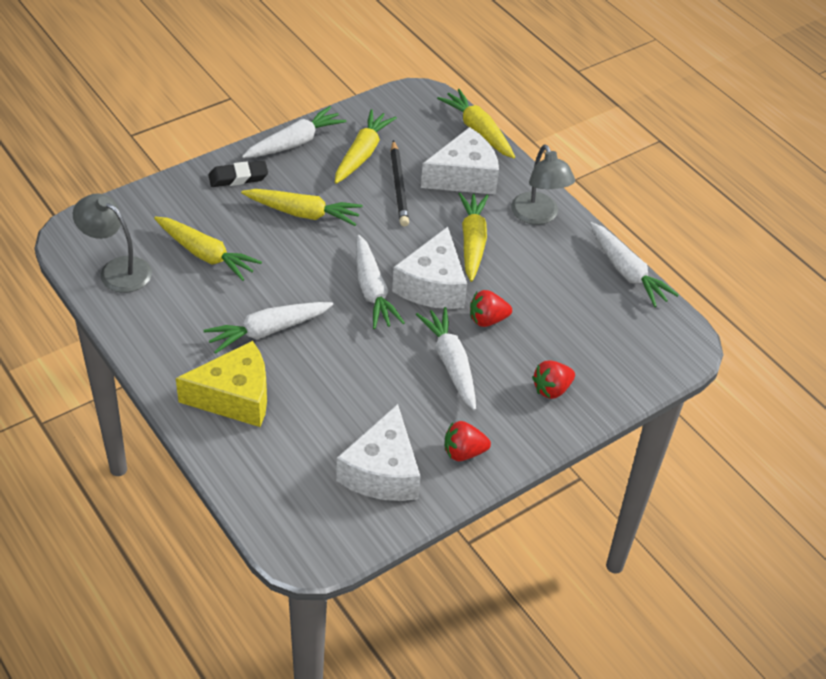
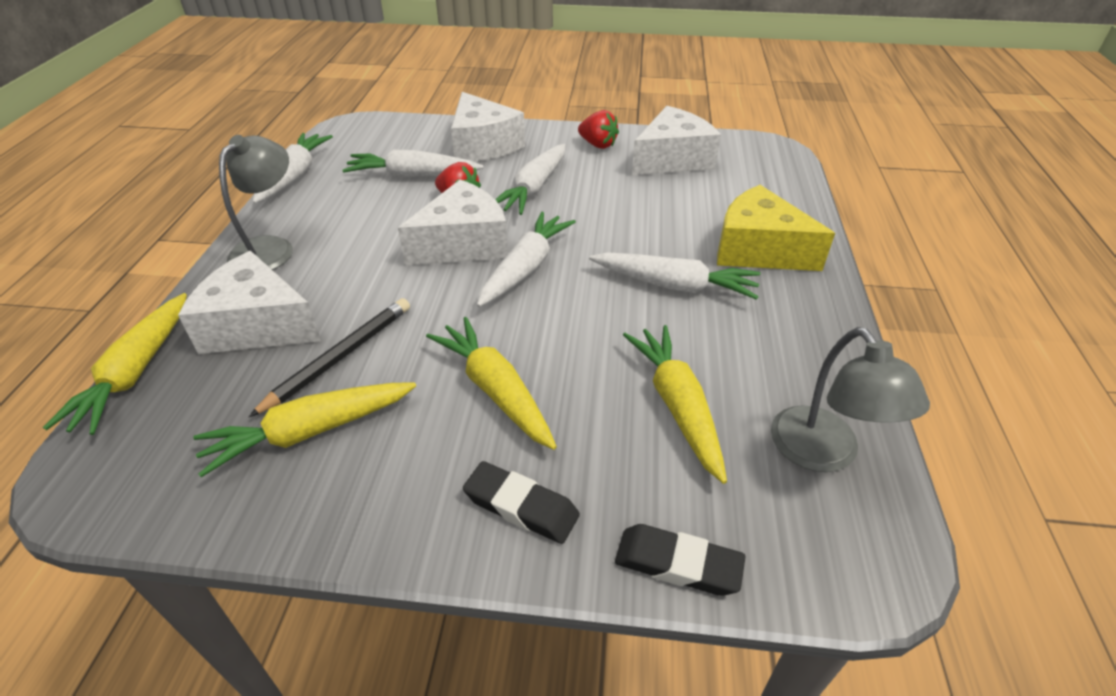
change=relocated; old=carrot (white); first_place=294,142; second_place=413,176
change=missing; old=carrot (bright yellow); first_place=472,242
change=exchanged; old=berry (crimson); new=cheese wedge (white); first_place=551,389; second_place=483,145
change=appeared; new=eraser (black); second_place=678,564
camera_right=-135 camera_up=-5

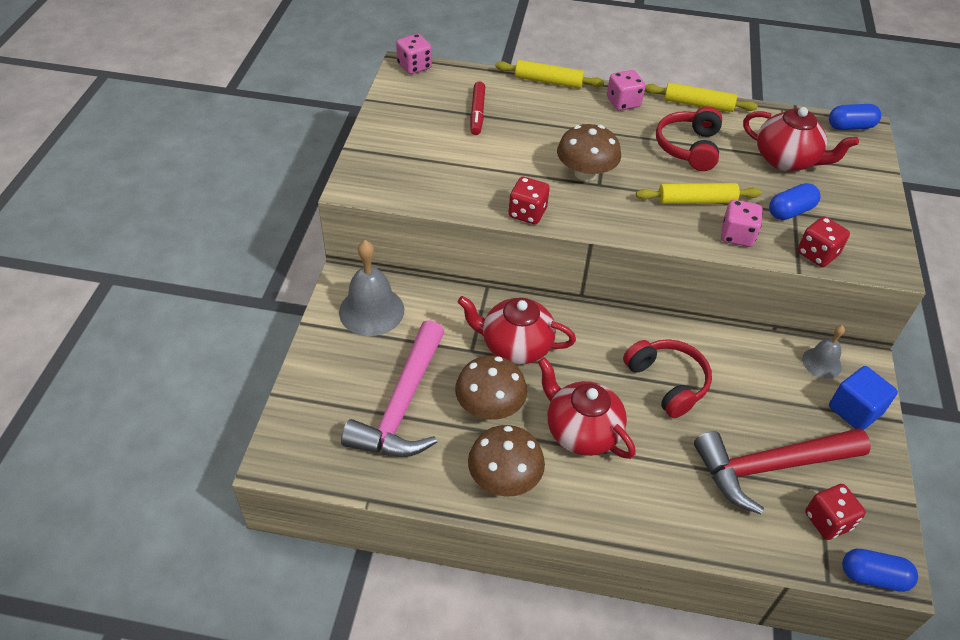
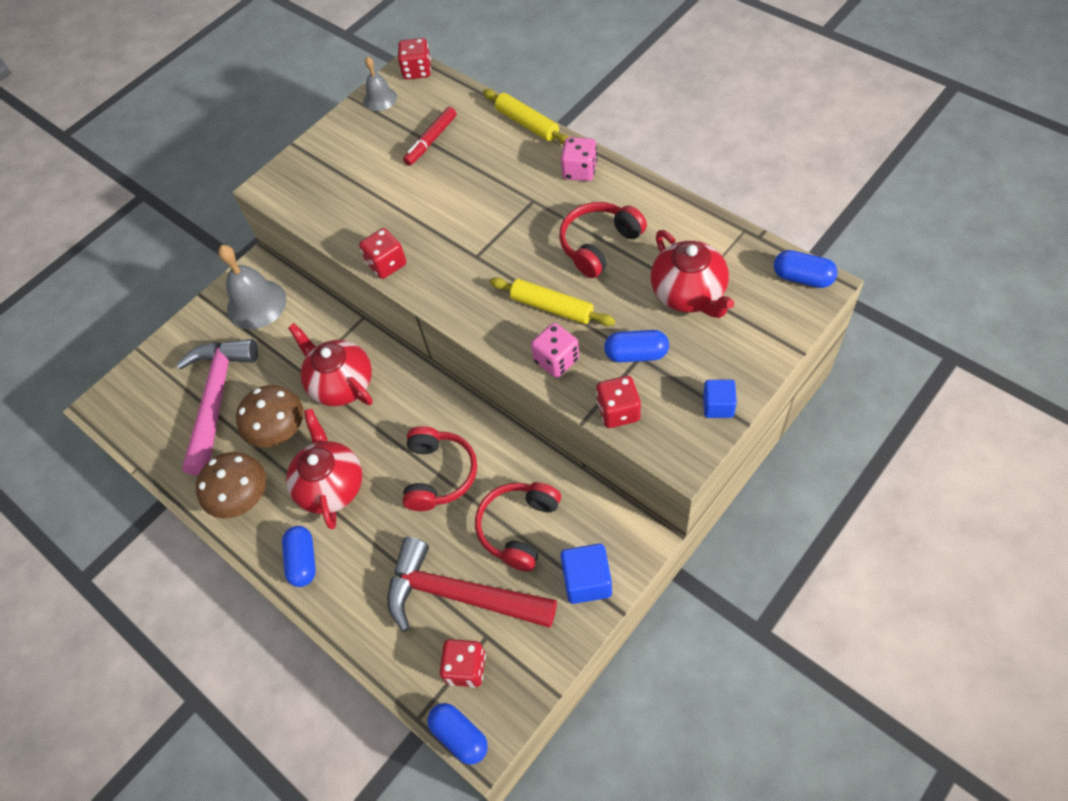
change=colour; old=game die (pink); new=game die (crimson); first_place=414,66; second_place=417,71
change=missing; old=dough roller (bright yellow); first_place=698,104
change=missing; old=fungus (dark brown); first_place=585,173
change=spun; old=hammer (pink); first_place=402,405; second_place=217,399; degrees=135
change=relocated; old=bell (ash-grey); first_place=821,363; second_place=380,99
change=appeared; new=block (blue); second_place=718,406
change=appeared; new=headset (crimson); second_place=518,528
change=appeared; new=pill (blue); second_place=303,561
camera_right=40 camera_up=10

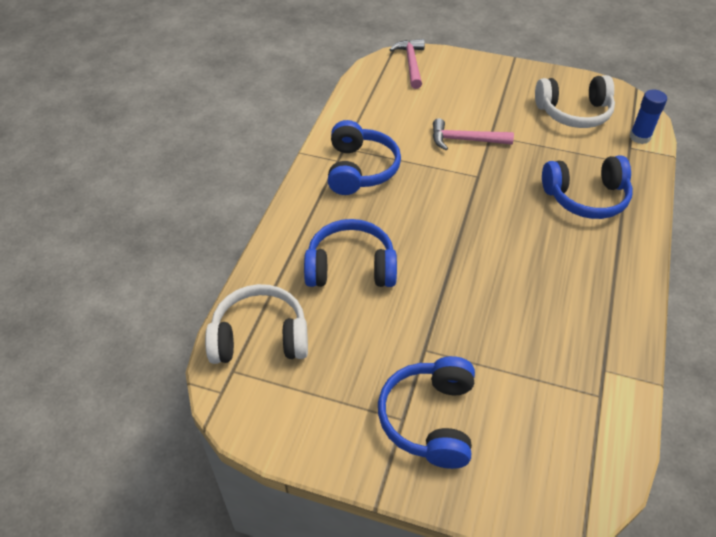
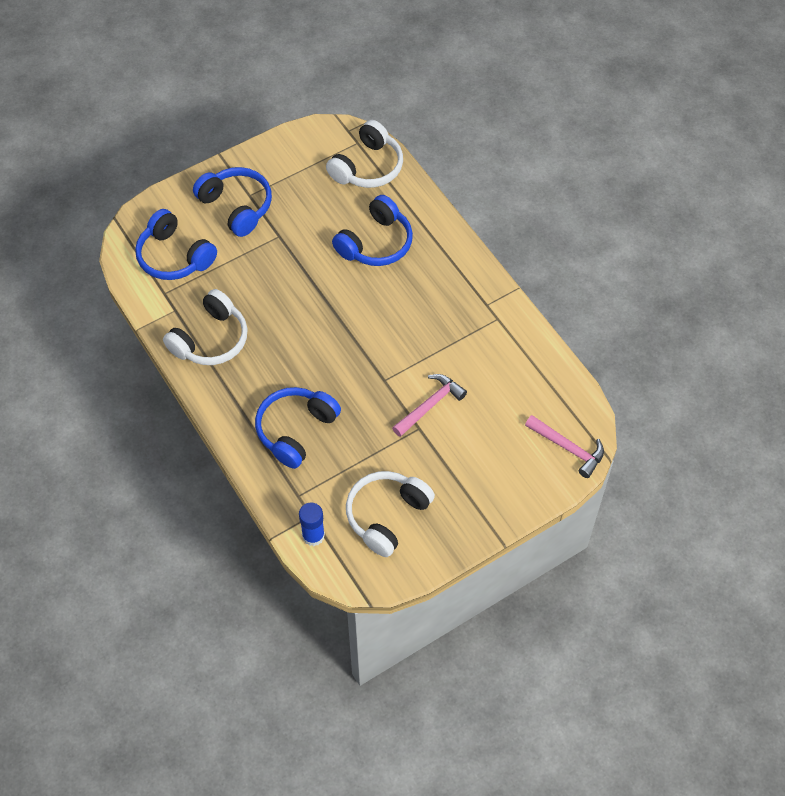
change=relocated; old=headset (blue); first_place=360,169; second_place=174,256
change=appeared; new=headset (white); second_place=211,339
camera_right=130 camera_up=10

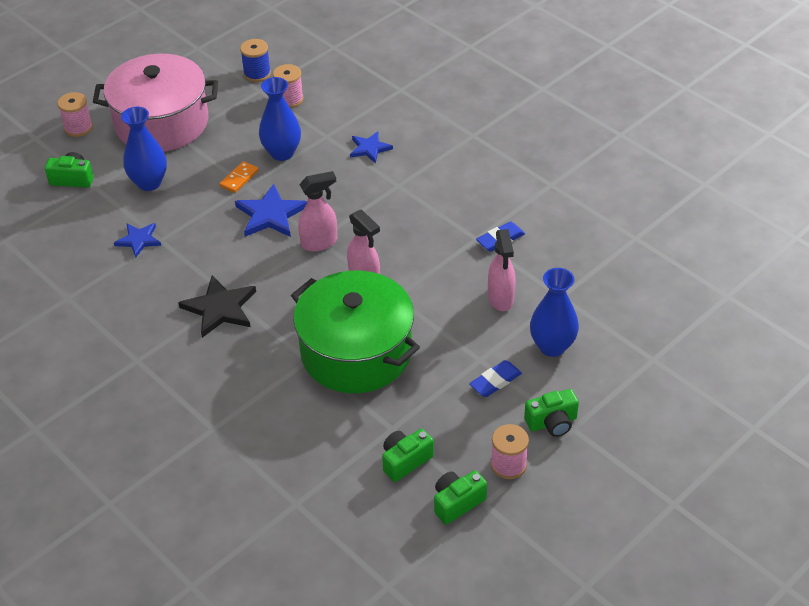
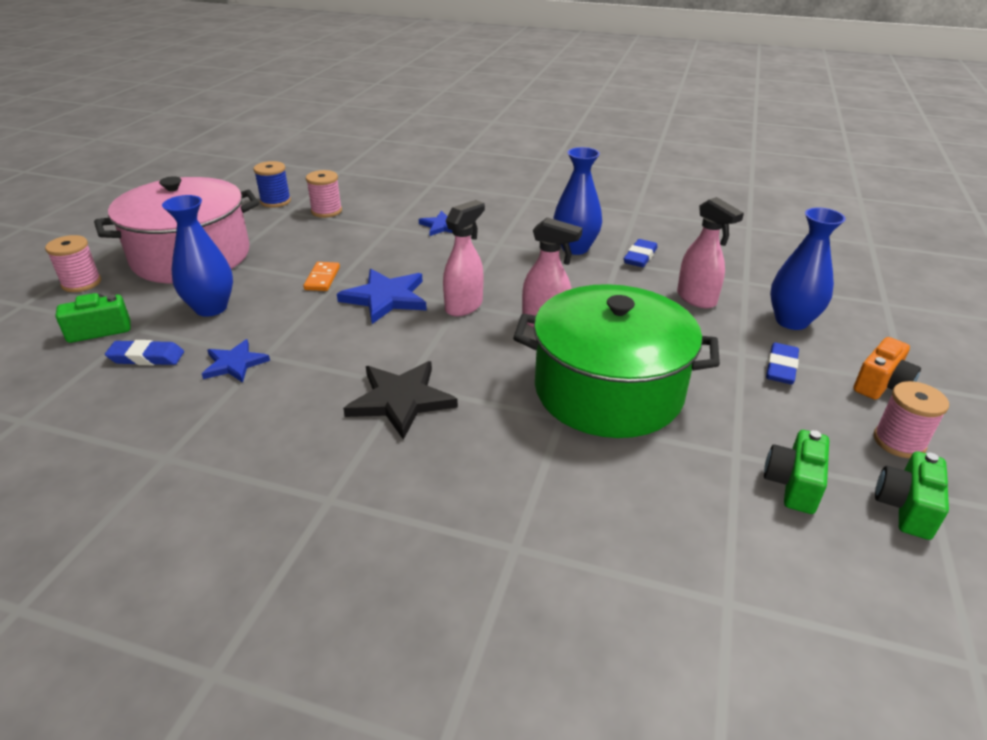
change=relocated; old=flower vase (blue); first_place=282,153; second_place=575,248
change=colour; old=compact camera (emerald); new=compact camera (orange-coloured); first_place=552,422; second_place=881,384
change=appeared; new=eraser (blue); second_place=146,357
camera_right=-30 camera_up=-10

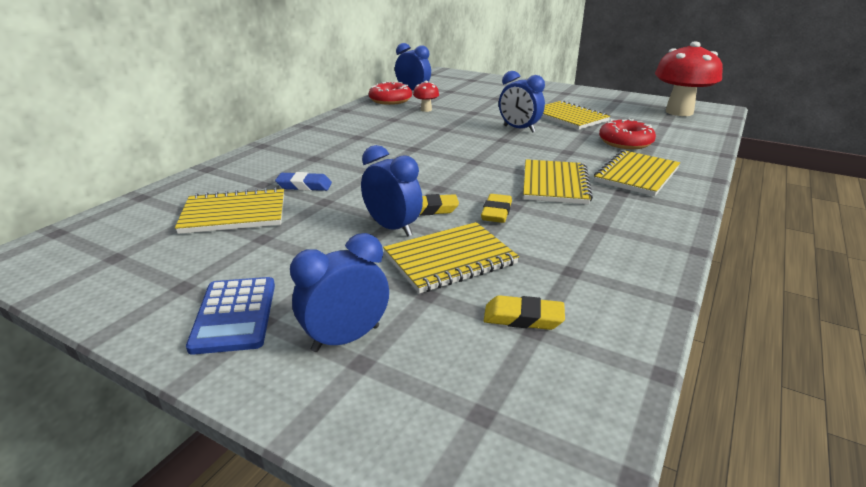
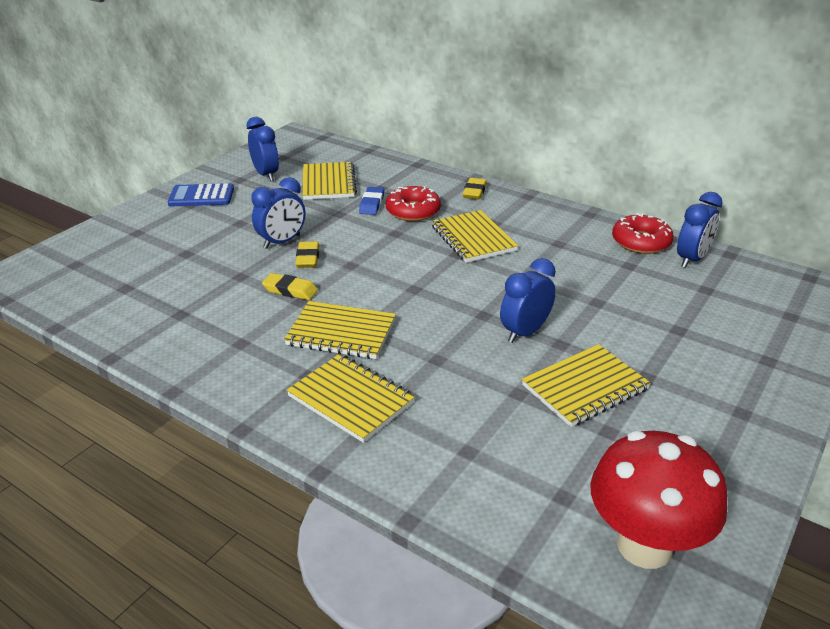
change=missing; old=fungus (crimson); first_place=426,110
change=relocated; old=donut (crimson); first_place=625,142; second_place=413,211
change=relocated; old=exercise book (bright yellow); first_place=450,259; second_place=473,238
change=relocated; old=bedside clock (blue); first_place=346,338; second_place=266,175
change=relocated; old=eraser (bright yellow); first_place=523,318; second_place=474,192
camera_right=95 camera_up=5

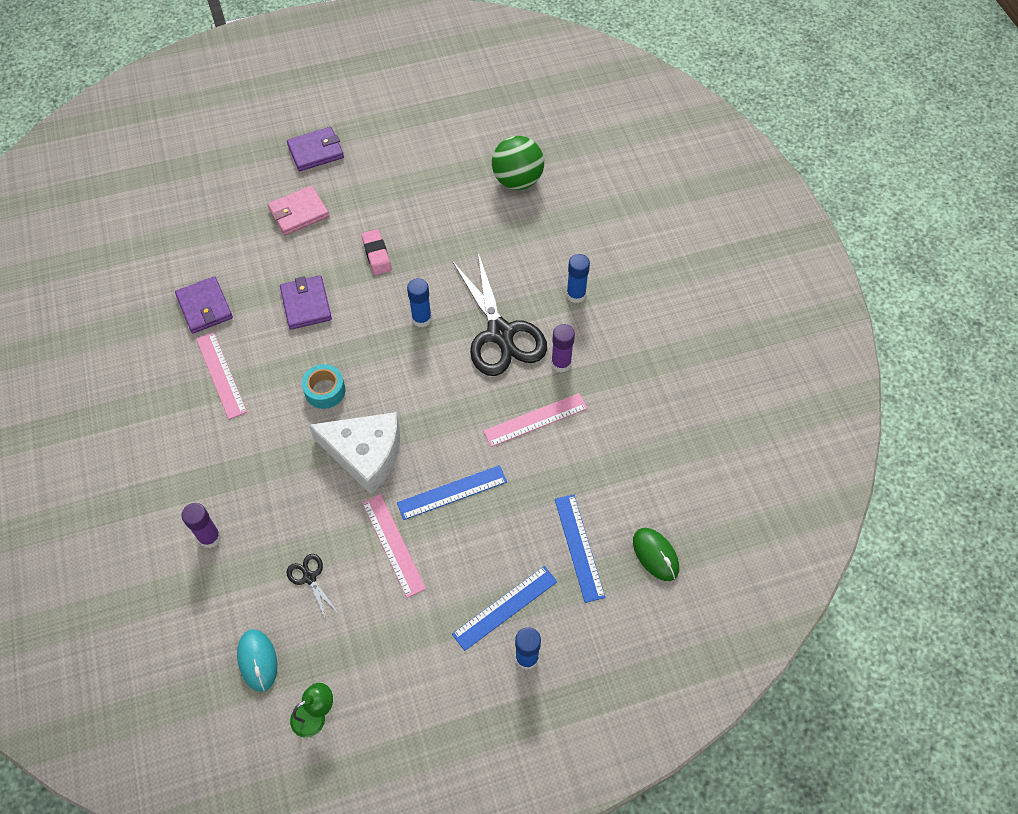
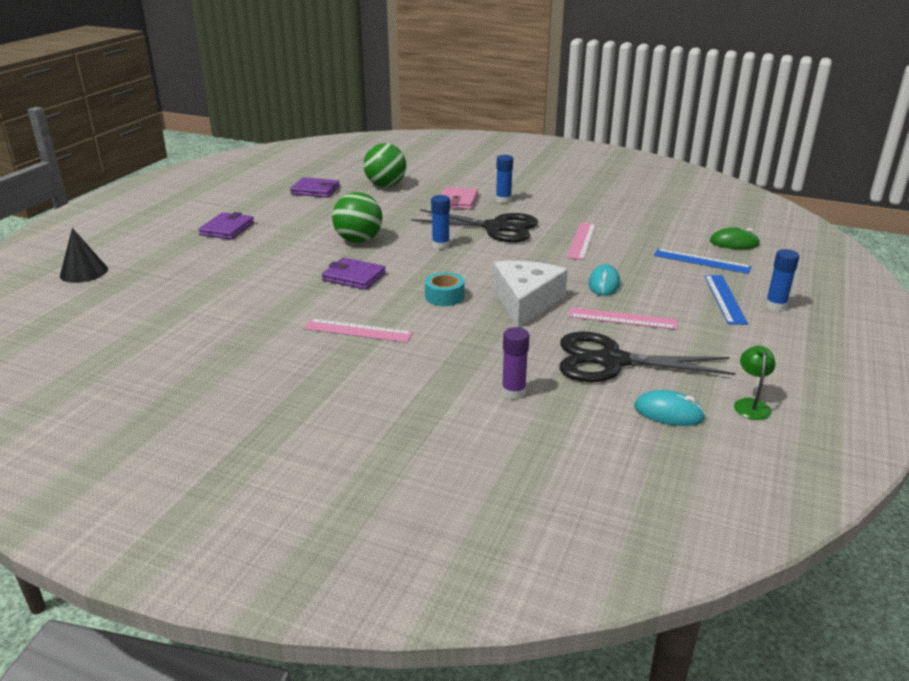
change=relocated; old=card wallet (pink); first_place=299,213; second_place=458,201
change=exchanged; old=eraser (pink); new=play ball (emerald); first_place=377,254; second_place=358,240
change=relocated; old=card wallet (royal purple); first_place=204,307; second_place=315,190
change=missing; old=stick of glue (royal purple); first_place=561,363
change=spun; old=cheese wedge (white); first_place=365,454; second_place=526,301; degrees=-45
change=exchanged; old=measuring stick (blue); new=PC mouse (teal); first_place=452,492; second_place=604,284
change=size; old=pair of scissors (black); first_place=309,577; second_place=611,361; factor=2.36
change=appeared; new=solid cone (black); second_place=84,272
camera_right=-50 camera_up=-30

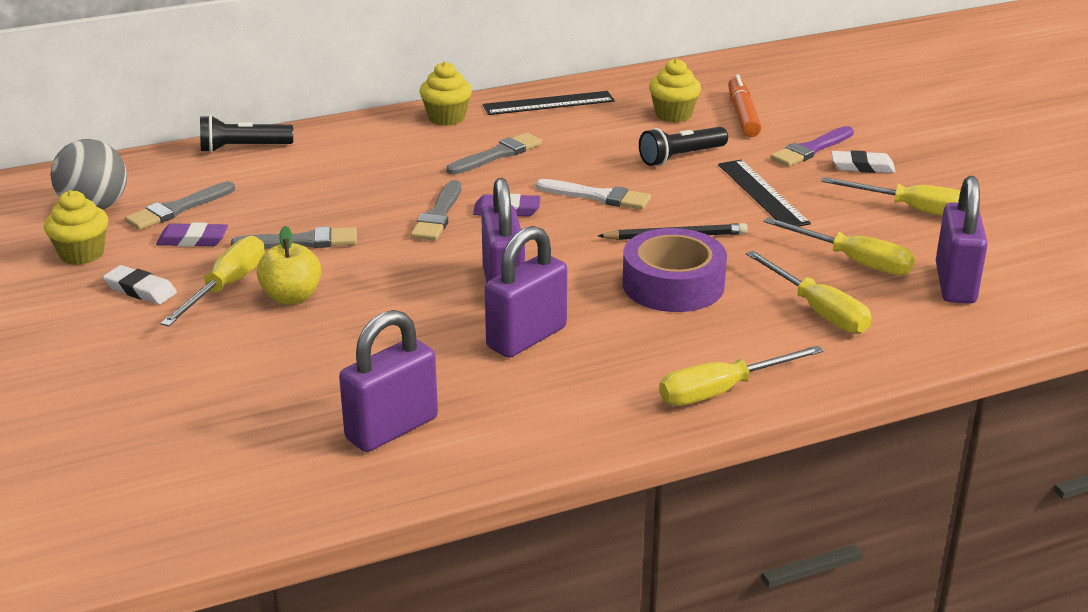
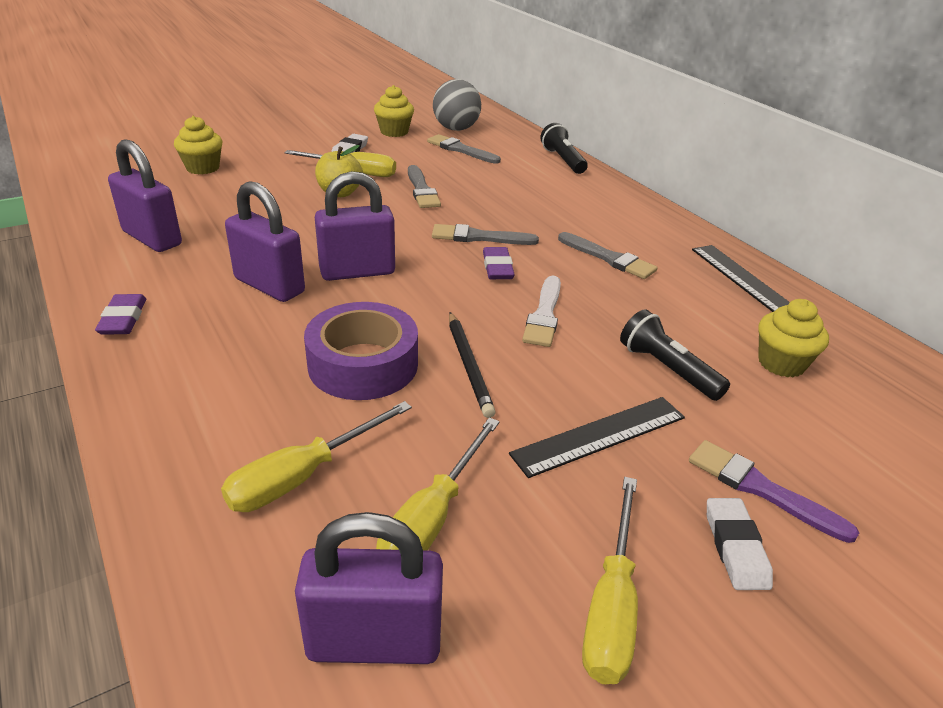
change=relocated; old=muffin (bright yellow); first_place=446,118; second_place=203,168
change=missing; old=felt pen (orange-coloured); first_place=742,115
change=relocated; old=eraser (royal purple); first_place=192,240; second_place=123,319
change=missing; old=flat screwdriver (bright yellow); first_place=722,391
camera_right=80 camera_up=5

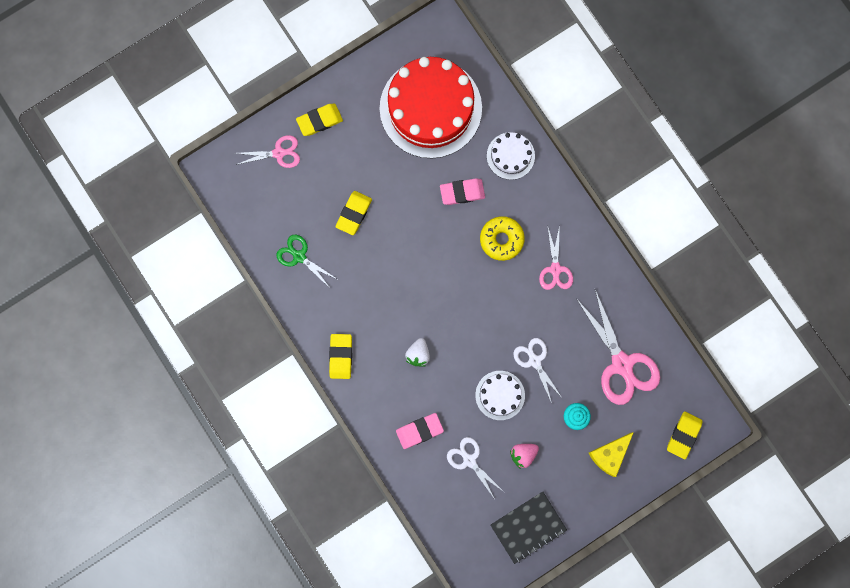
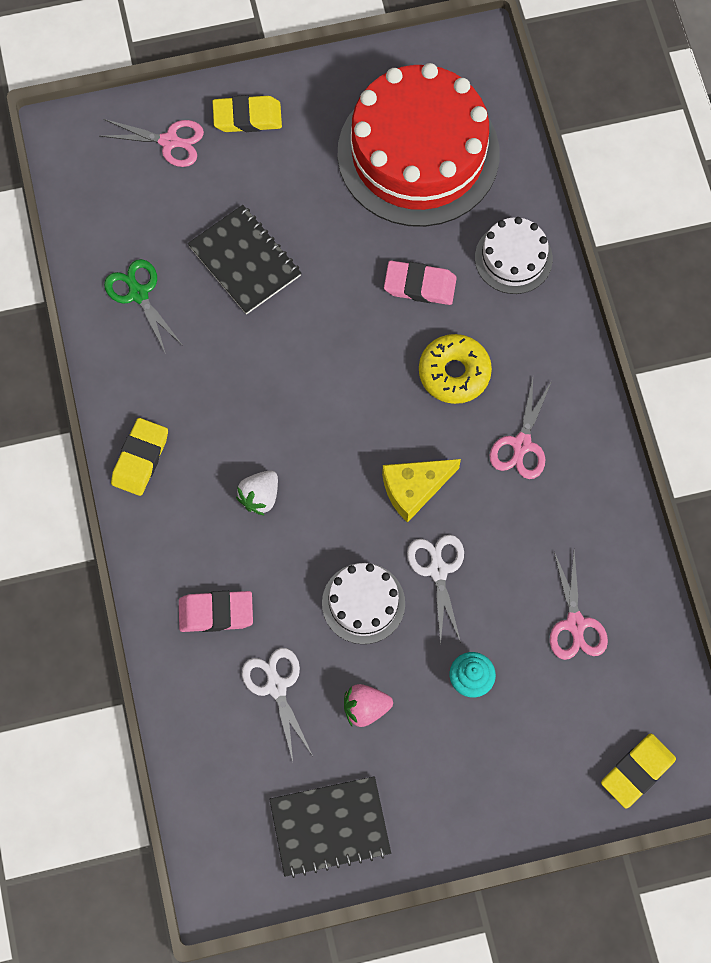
change=exchanged; old=eraser (bright yellow); new=exercise book (black); first_place=354,213; second_place=245,261
change=size; old=pair of scissors (pink); first_place=622,364; second_place=575,624; factor=0.57
change=relocated; old=cheese wedge (bright yellow); first_place=609,455; second_place=414,489
camera_right=20 camera_up=-10

